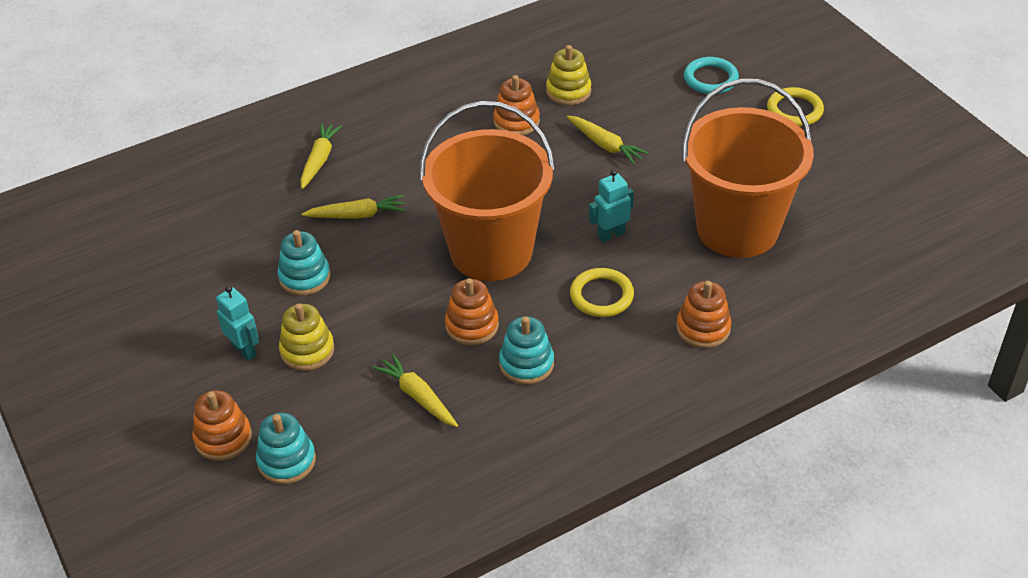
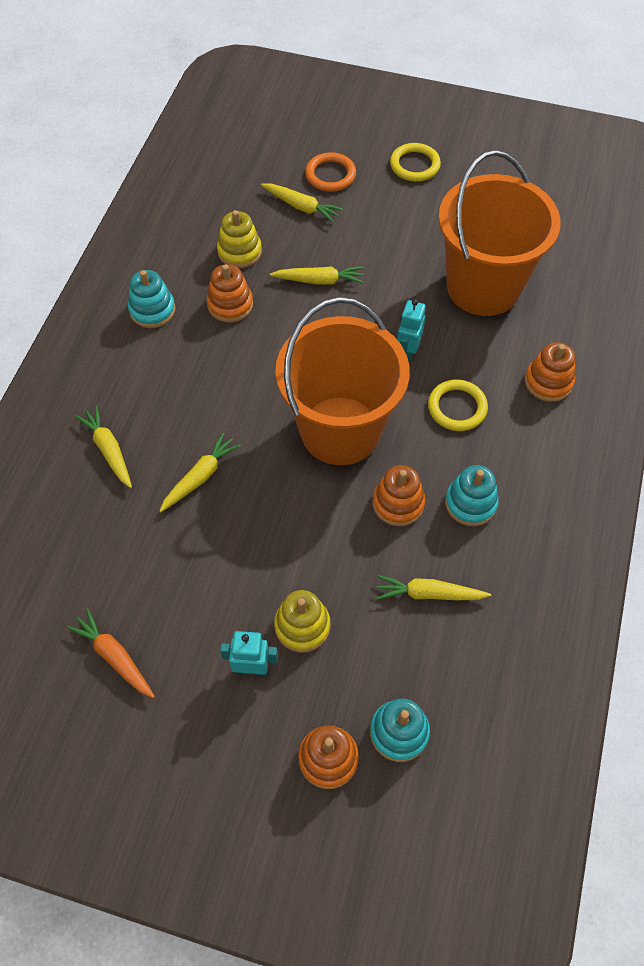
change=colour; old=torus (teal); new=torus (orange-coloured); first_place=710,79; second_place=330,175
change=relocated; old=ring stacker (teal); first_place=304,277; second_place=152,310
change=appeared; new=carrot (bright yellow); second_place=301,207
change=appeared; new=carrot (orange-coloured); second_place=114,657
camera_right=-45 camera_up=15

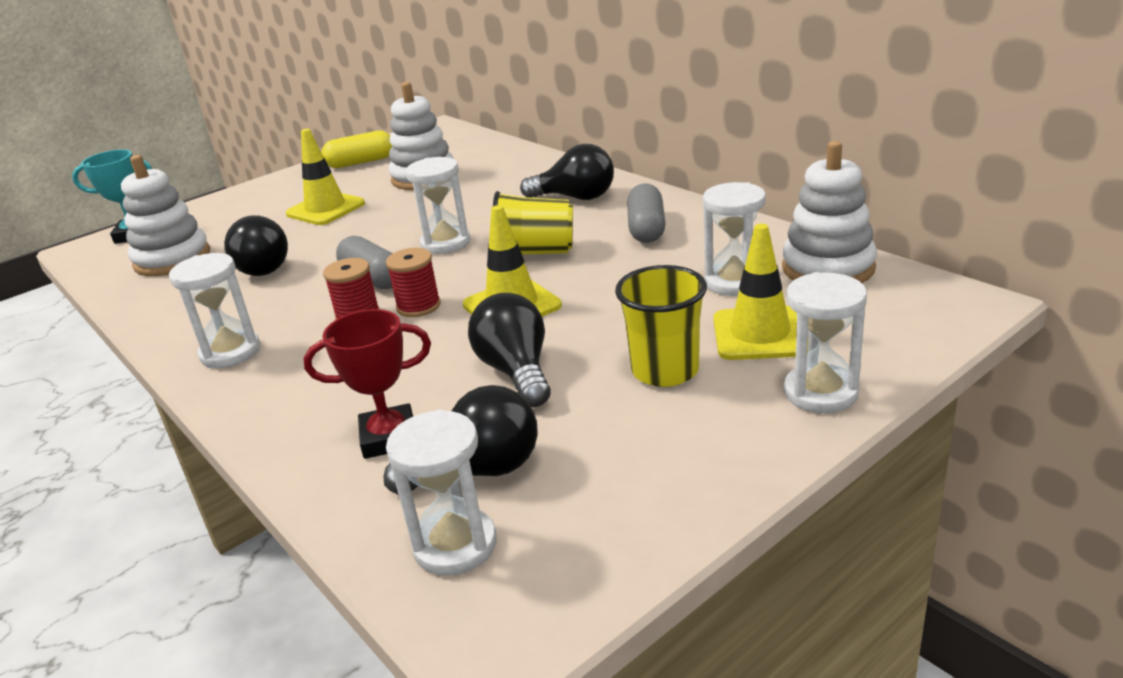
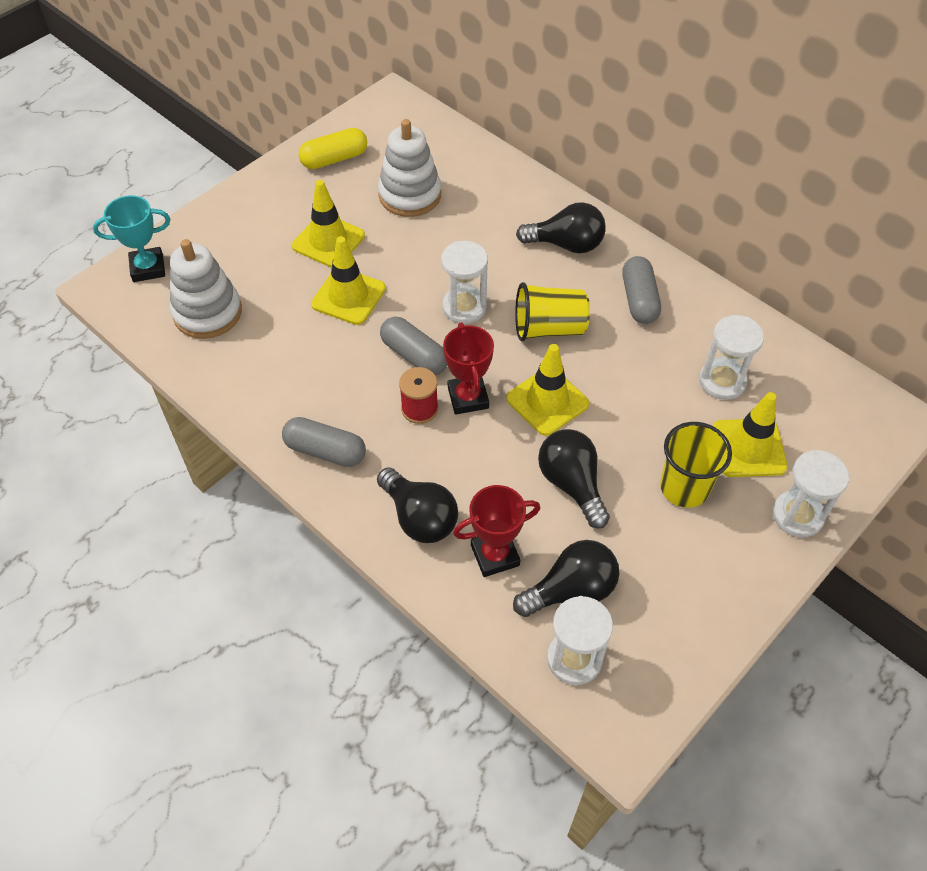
change=missing; old=ring stacker (white); first_place=828,268
change=relocated; old=bulb (black); first_place=260,268; second_place=419,517
change=exchanged; old=spool (crimson); new=prize cup (crimson); first_place=418,306; second_place=468,398
change=exchanged; old=sand timer (white); new=pill (ash-grey); first_place=230,352; second_place=325,451
change=appeared; new=road cone (bright yellow); second_place=348,296
camera_right=-10 camera_up=25

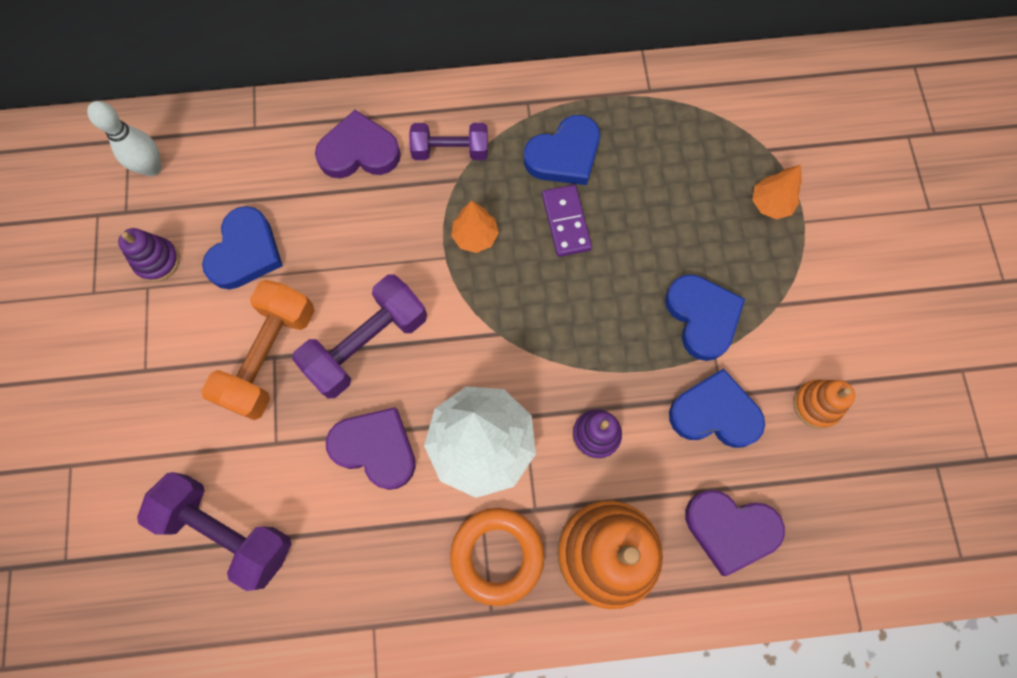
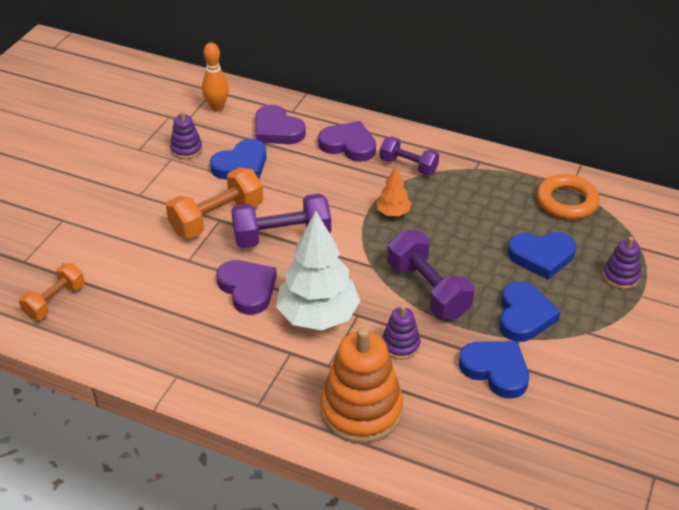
change=colour; old=tenpin (white); new=tenpin (orange-coloured); first_place=152,168; second_place=217,107
change=relocated; old=heart shape (blue); first_place=564,155; second_place=541,256
change=exchanged; old=toy tree (orange-coloured); new=ring stacker (royal purple); first_place=770,204; second_place=621,276
change=missing; old=domino tile (royal purple); first_place=566,222
change=missing; old=ring stacker (orange-coloured); first_place=816,405
change=relocated; old=free weight (royal purple); first_place=227,531; second_place=428,290
change=relocated; old=heart shape (royal purple); first_place=730,529; second_place=277,130
change=relocated; old=torus (orange-coloured); first_place=497,555; second_place=567,201
change=appeared; new=free weight (orange-coloured); second_place=55,301
camera_right=30 camera_up=-30

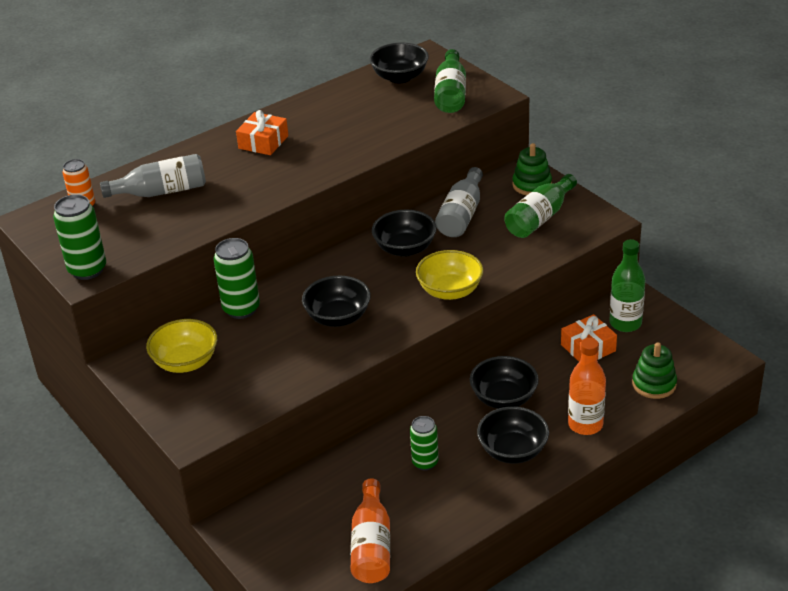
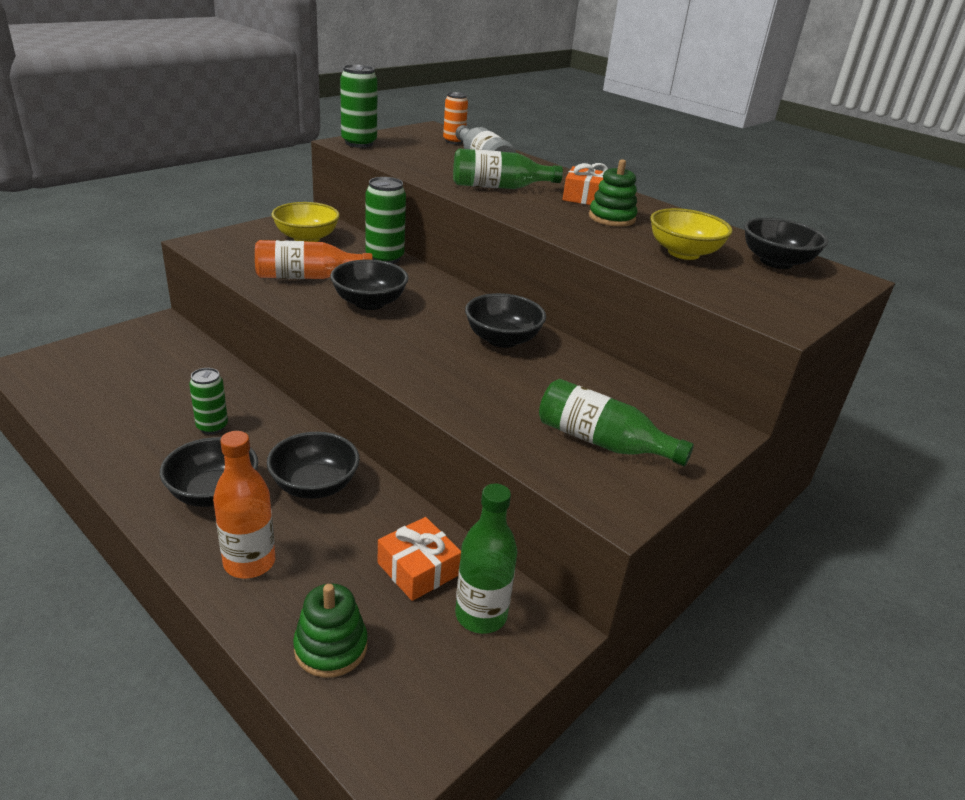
change=relocated; old=flask (emerald); first_place=451,93; second_place=499,187
change=relocated; old=ring stacker (emerald); first_place=532,185; second_place=611,218
change=missing; old=flask (ash-grey); first_place=461,215
change=relocated; old=serving bowl (bright yellow); first_place=450,291; second_place=683,253
change=relocated; old=flask (orange-coloured); first_place=371,545; second_place=307,277
camera_right=75 camera_up=-5

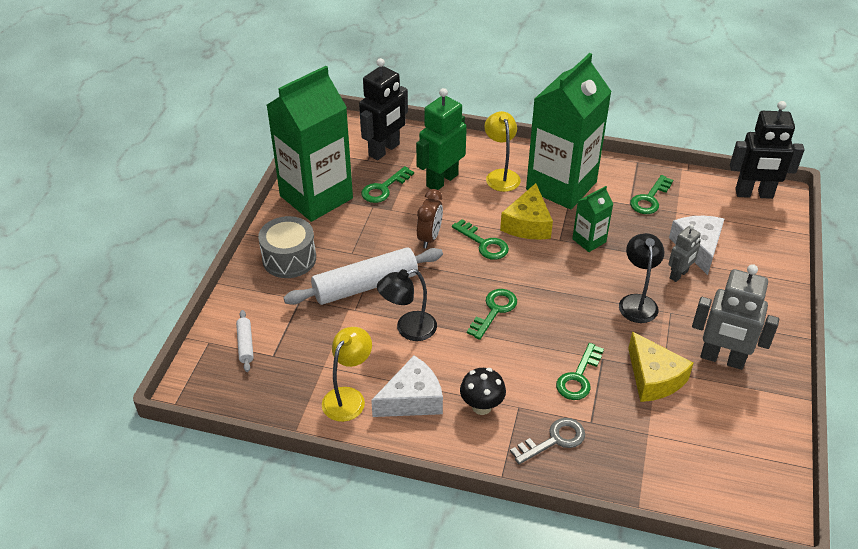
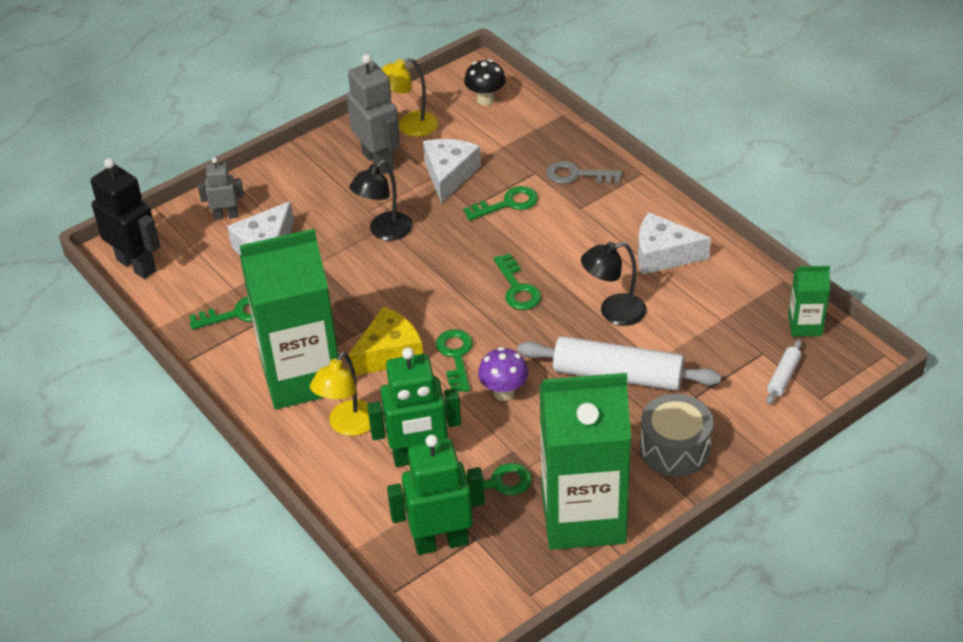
change=colour; old=robot figure (black); new=robot figure (emerald); first_place=384,150; second_place=441,542
change=relocated; old=carton (emerald); first_place=589,240; second_place=805,325
change=exchanged; old=bedside clock (dark brown); new=fungus (royal purple); first_place=429,238; second_place=504,392
change=relocated; old=robot figure (ash-grey); first_place=679,275; second_place=226,216
change=spun; old=lamp (black); first_place=408,329; second_place=613,312; degrees=150
change=spun; old=key (emerald); first_place=494,310; second_place=517,288; degrees=-90
change=relocated; old=lamp (bright yellow); first_place=348,397; second_place=409,127
change=colour; old=cheese wedge (bright yellow); new=cheese wedge (white); first_place=654,378; second_place=449,175
change=relocated; old=fungus (black); first_place=481,406; second_place=485,100
camera_right=-140 camera_up=0

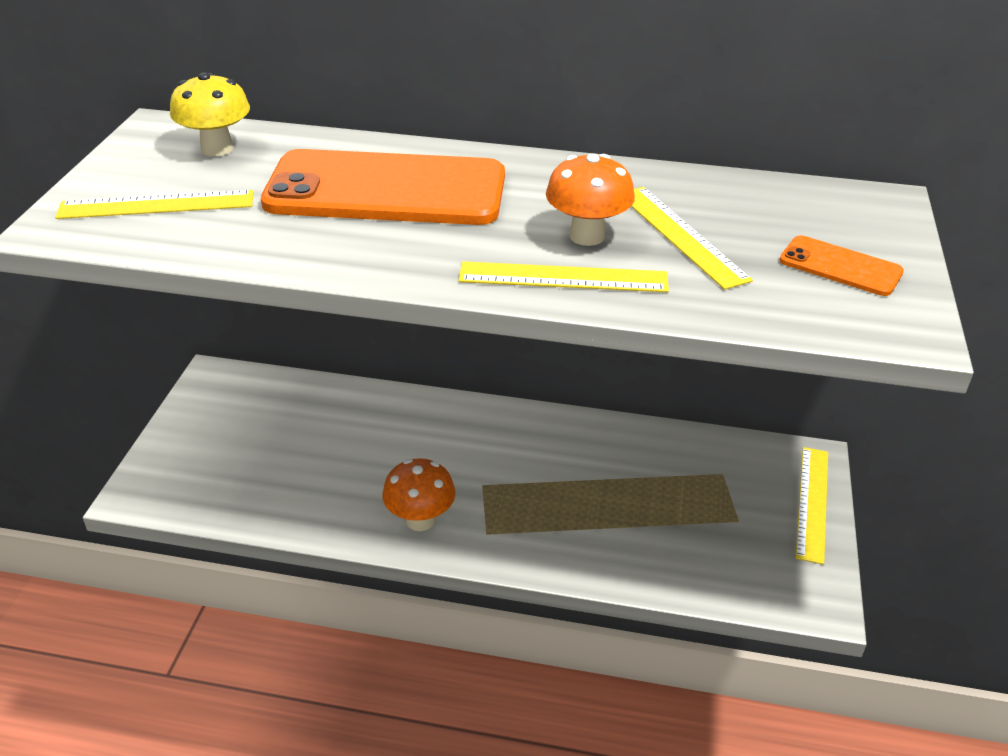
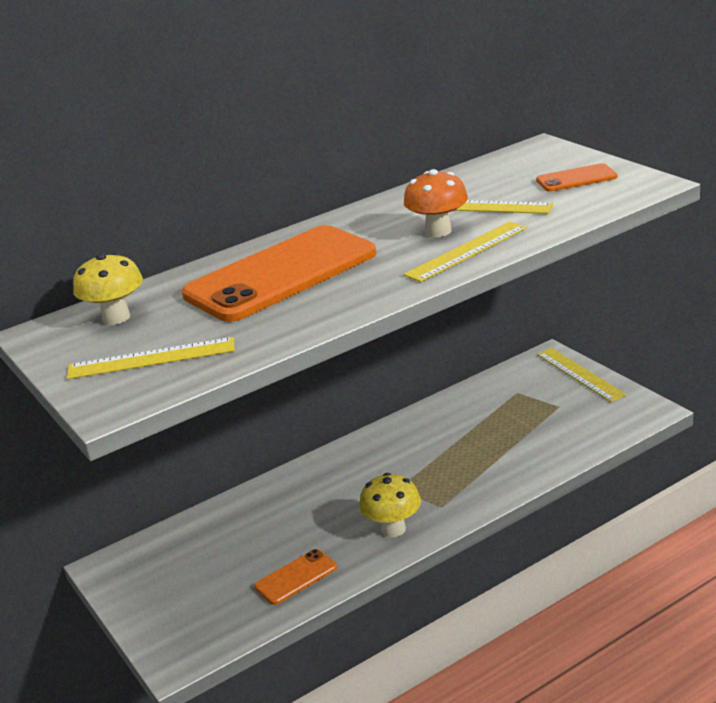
change=spun; old=measuring stick (bright yellow); first_place=156,205; second_place=151,358; degrees=45
change=colour; old=fungus (orange-coloured); new=fungus (bright yellow); first_place=420,520; second_place=393,529
change=appeared; new=mobile phone (orange-coloured); second_place=296,577
camera_right=-40 camera_up=-10

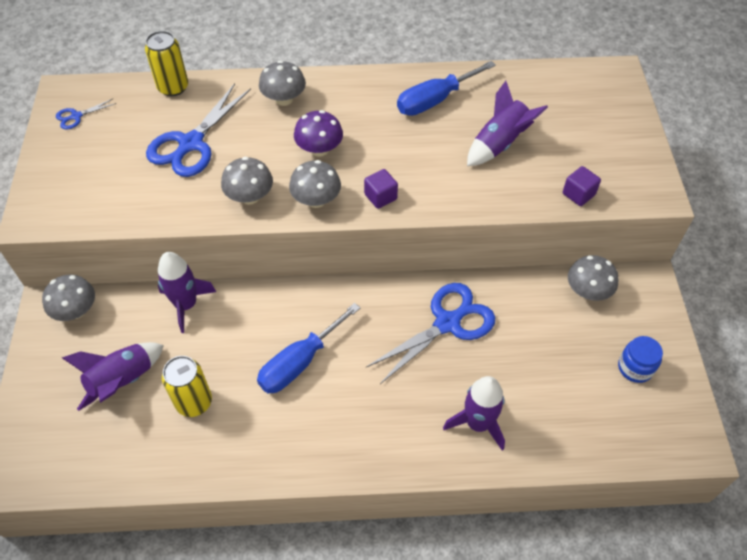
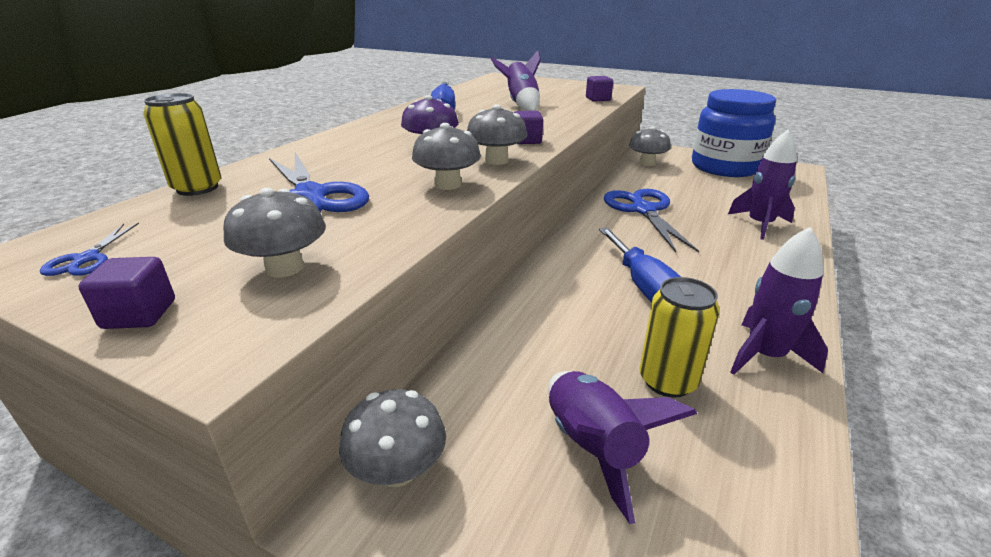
change=relocated; old=fungus (ash-grey); first_place=284,99; second_place=285,268
change=relocated; old=toy rocket (royal purple); first_place=186,305; second_place=765,355
change=size; old=preserve jar (blue); first_place=635,367; second_place=725,167; factor=2.37
change=appeared; new=block (royal purple); second_place=139,314
camera_right=-60 camera_up=-25

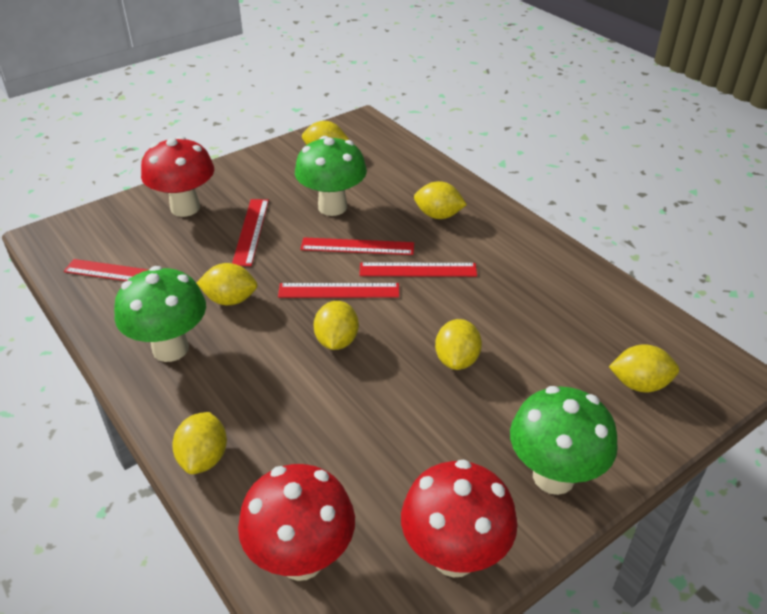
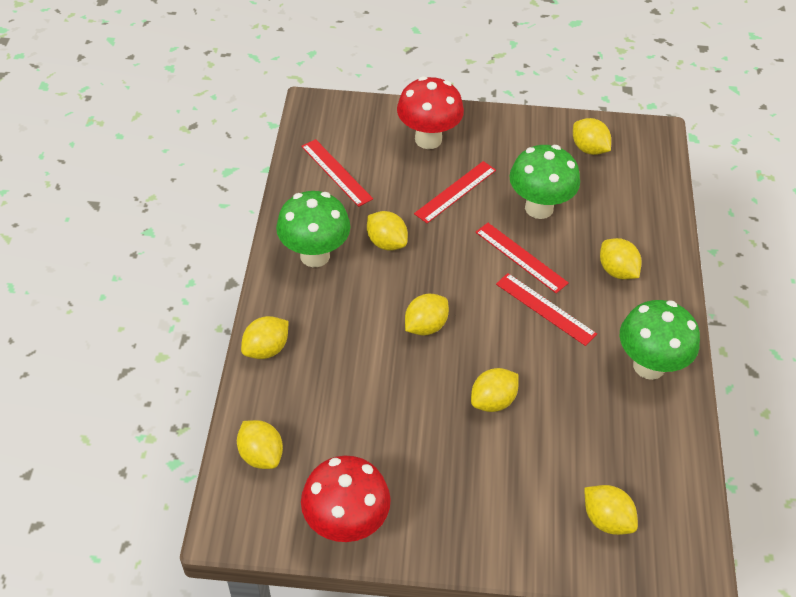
change=missing; old=measuring stick (crimson); first_place=339,290
change=relocated; old=fungus (emerald); first_place=553,476; second_place=649,366
change=exchanged; old=fungus (crimson); new=lemon (bright yellow); first_place=301,559; second_place=261,455
camera_right=40 camera_up=10

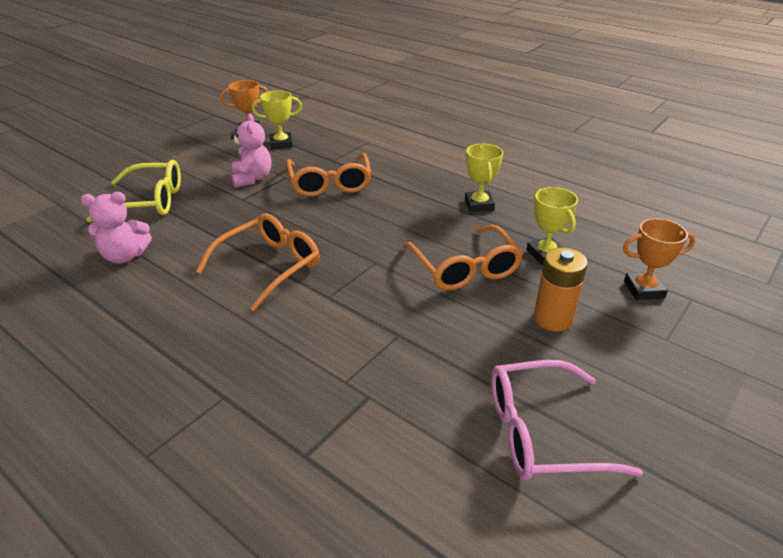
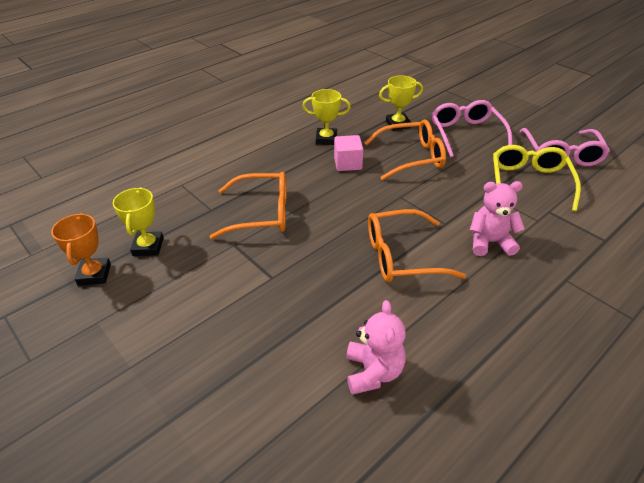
change=relocated; old=stuffed bear (pink); first_place=252,178; second_place=490,242
change=relocated; old=glasses (bright yellow); first_place=149,201; second_place=529,182
change=spun; old=glasses (orange-coloured); first_place=269,266; second_place=401,256; degrees=-60
change=missing; old=prize cup (orange-coloured); first_place=644,289
change=exchanged; old=AA battery (orange-coloured); new=glasses (pink); first_place=553,318; second_place=466,134
change=appeared; new=block (pink); second_place=348,164
camera_right=-80 camera_up=5

